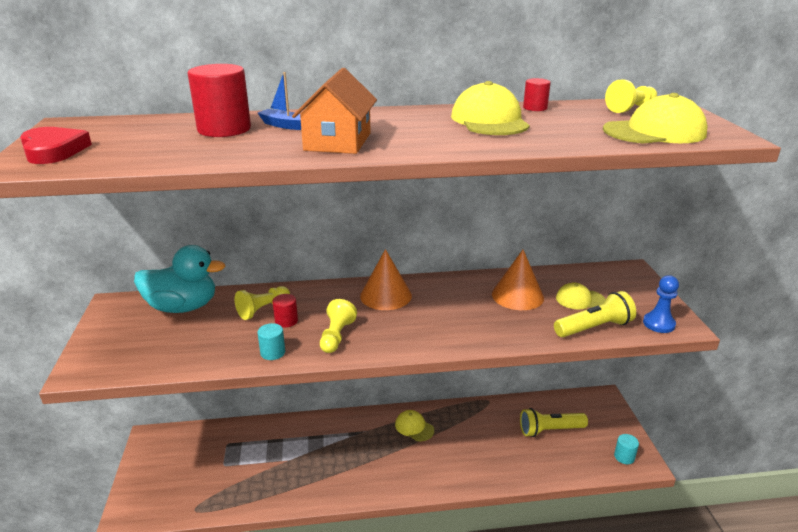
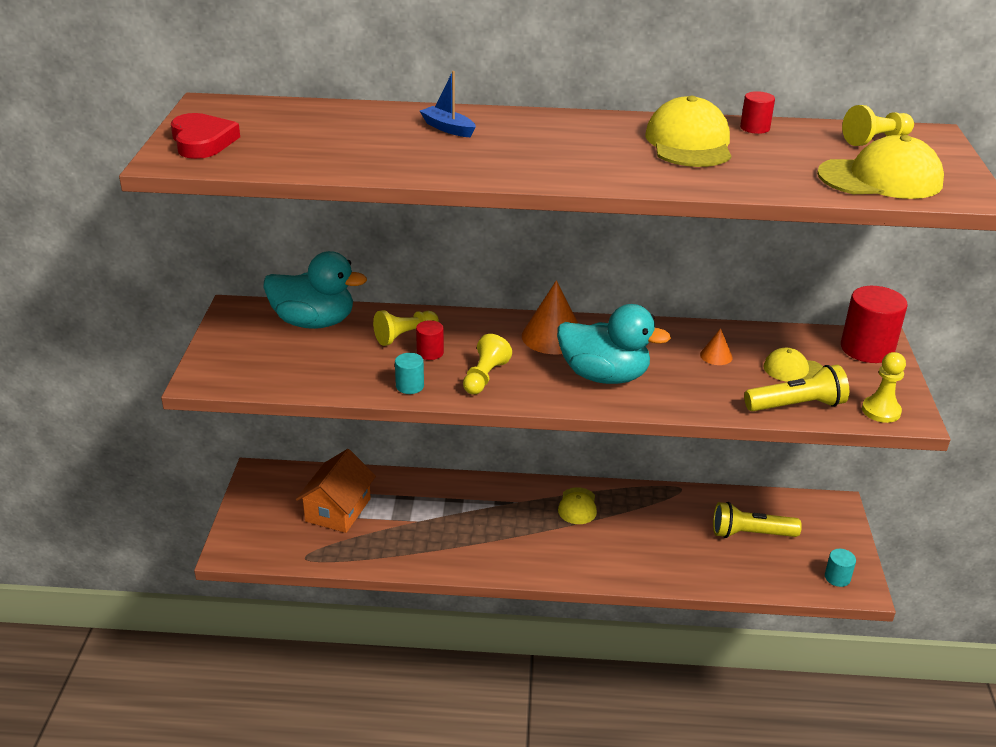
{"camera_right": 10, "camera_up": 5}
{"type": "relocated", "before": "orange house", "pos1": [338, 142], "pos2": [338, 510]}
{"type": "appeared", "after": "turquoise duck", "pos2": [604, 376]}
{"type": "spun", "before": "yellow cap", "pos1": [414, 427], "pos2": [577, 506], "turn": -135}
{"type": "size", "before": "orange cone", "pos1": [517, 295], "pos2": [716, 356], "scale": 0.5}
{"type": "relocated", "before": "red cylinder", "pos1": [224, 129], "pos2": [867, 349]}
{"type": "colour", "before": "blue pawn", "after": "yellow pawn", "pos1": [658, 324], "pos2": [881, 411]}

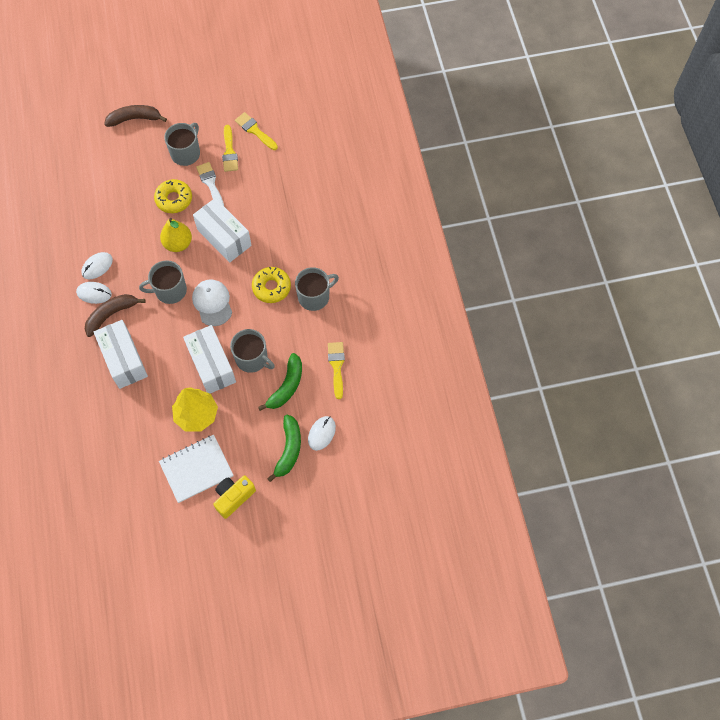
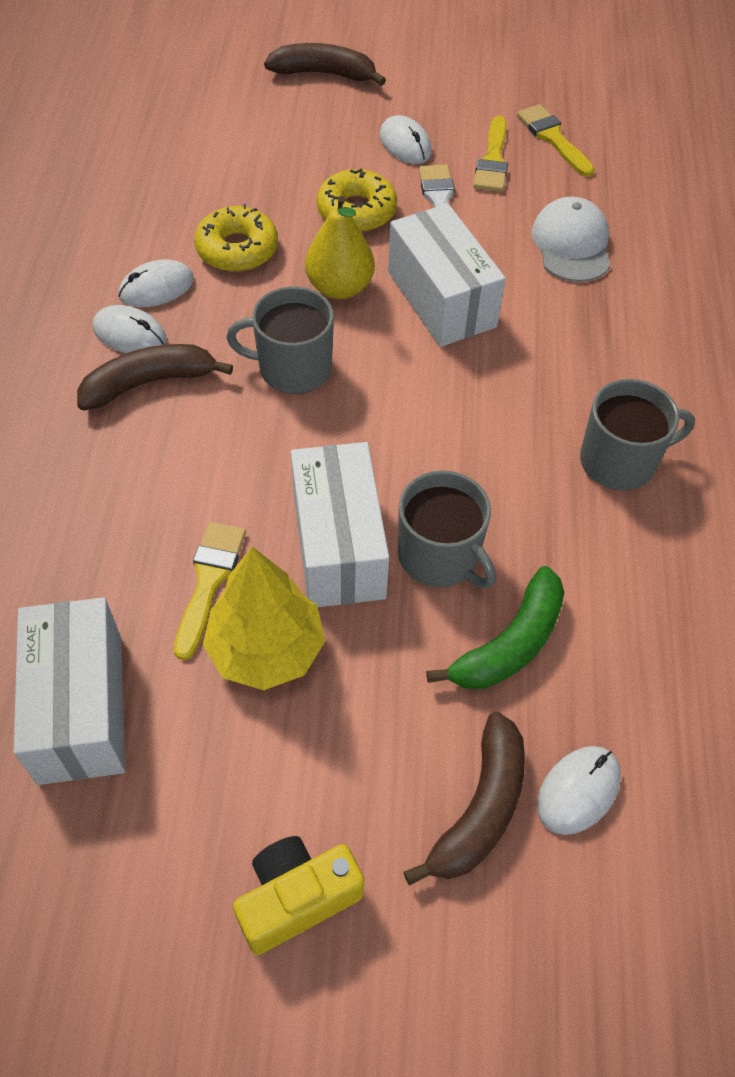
{"camera_right": 15, "camera_up": -10}
{"type": "relocated", "before": "white box", "pos1": [124, 360], "pos2": [80, 708]}
{"type": "relocated", "before": "yellow brush", "pos1": [336, 366], "pos2": [209, 581]}
{"type": "relocated", "before": "yellow donut", "pos1": [271, 287], "pos2": [237, 249]}
{"type": "exchanged", "before": "grey mug", "after": "white mouse", "pos1": [186, 153], "pos2": [405, 144]}
{"type": "colour", "before": "green banana", "after": "brown banana", "pos1": [289, 450], "pos2": [480, 809]}
{"type": "relocated", "before": "white cap", "pos1": [212, 303], "pos2": [571, 244]}
{"type": "missing", "before": "white notebook", "pos1": [196, 469]}

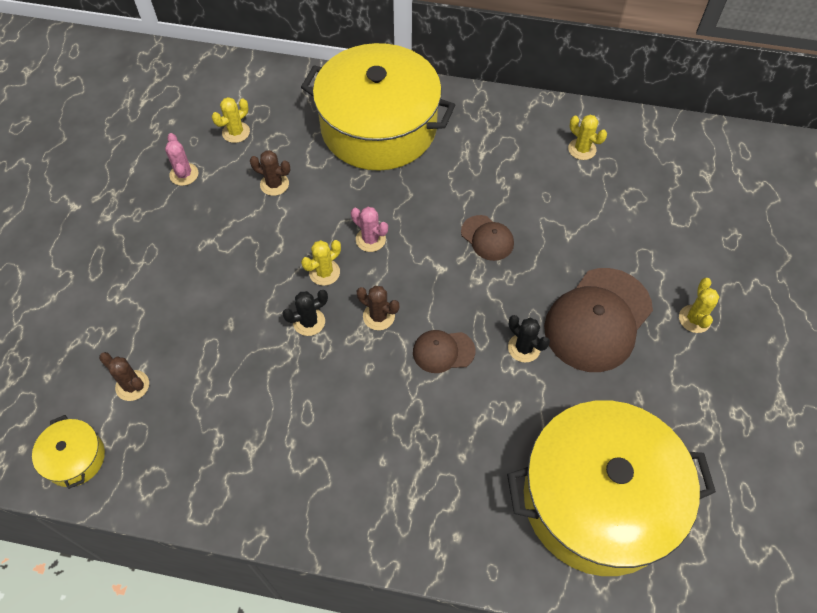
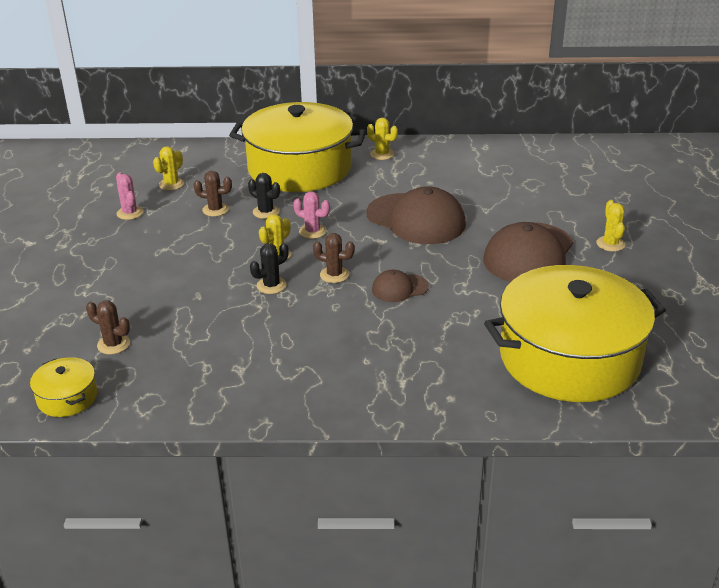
{"camera_right": -10, "camera_up": -25}
{"type": "relocated", "before": "black cactus", "pos1": [524, 348], "pos2": [266, 212]}
{"type": "size", "before": "brown cap", "pos1": [487, 238], "pos2": [416, 219], "scale": 2.02}
{"type": "relocated", "before": "yellow cactus", "pos1": [582, 149], "pos2": [382, 154]}

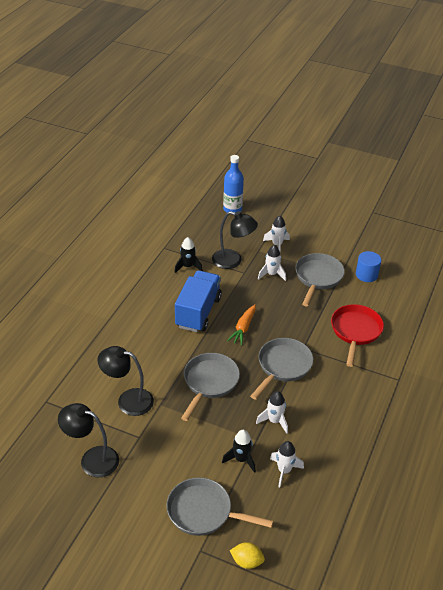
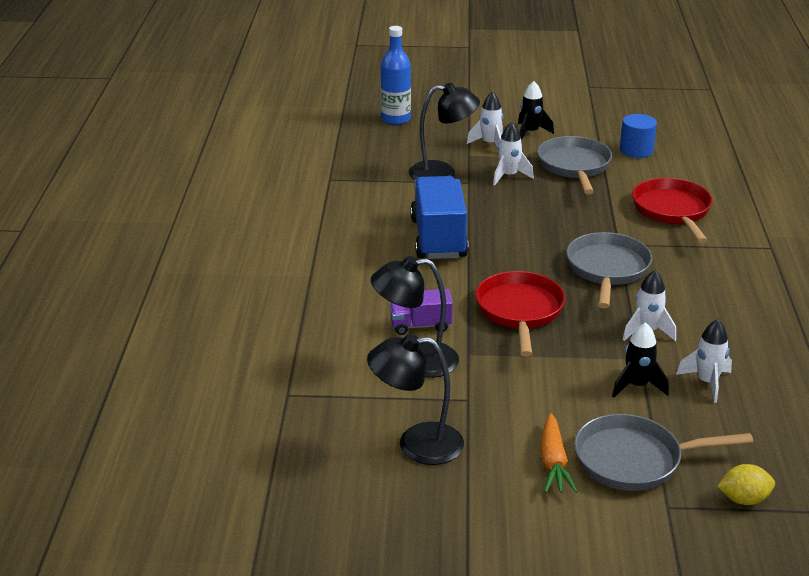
{"camera_right": -20, "camera_up": -10}
{"type": "appeared", "after": "purple truck", "pos2": [420, 326]}
{"type": "colour", "before": "grey pan", "after": "red pan", "pos1": [209, 382], "pos2": [519, 311]}
{"type": "relocated", "before": "black rocket", "pos1": [188, 267], "pos2": [530, 133]}
{"type": "relocated", "before": "orange carrot", "pos1": [243, 328], "pos2": [553, 463]}

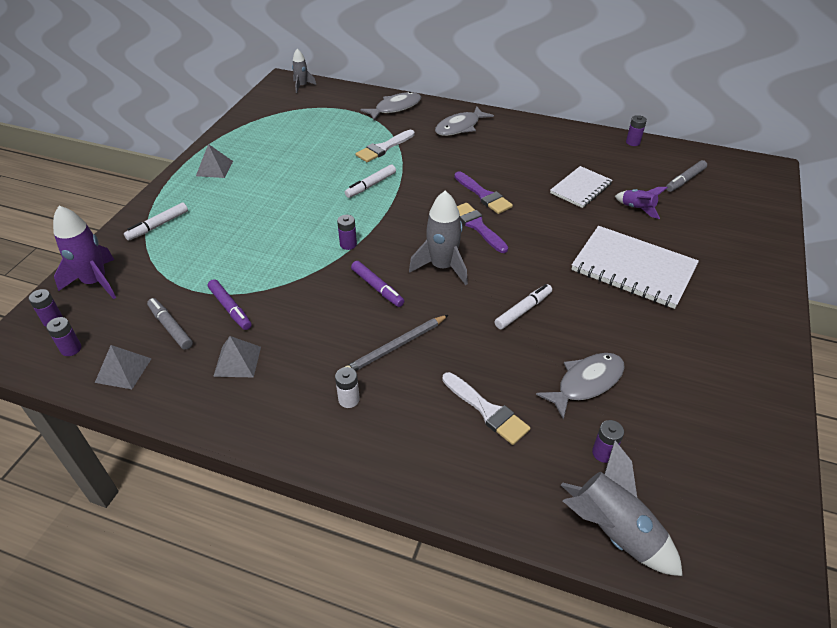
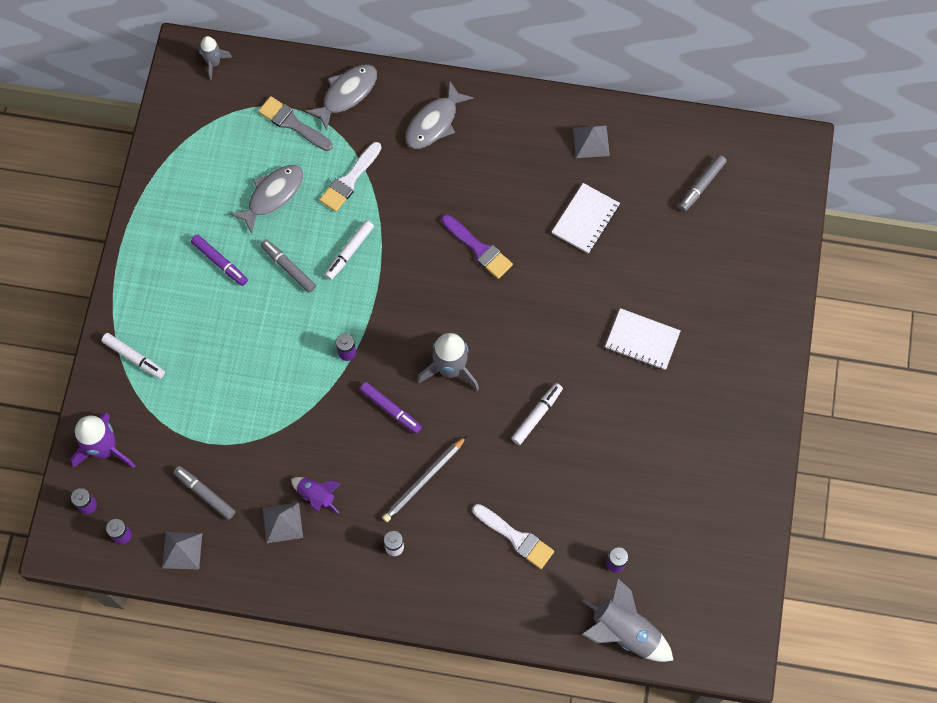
{"camera_right": -10, "camera_up": 25}
{"type": "spun", "before": "white marker", "pos1": [158, 226], "pos2": [134, 357], "turn": -90}
{"type": "relocated", "before": "purple marker", "pos1": [230, 308], "pos2": [220, 262]}
{"type": "relocated", "before": "grey fish", "pos1": [586, 383], "pos2": [272, 195]}
{"type": "appeared", "after": "grey brush", "pos2": [292, 123]}
{"type": "appeared", "after": "grey marker", "pos2": [288, 268]}
{"type": "relocated", "before": "purple rocket", "pos1": [637, 209], "pos2": [316, 495]}
{"type": "relocated", "before": "grey pyramid", "pos1": [214, 168], "pos2": [591, 141]}
{"type": "size", "before": "white notebook", "pos1": [633, 269], "pos2": [642, 340], "scale": 0.6}
{"type": "missing", "before": "purple brush", "pos1": [477, 226]}
{"type": "missing", "before": "purple battery", "pos1": [633, 142]}

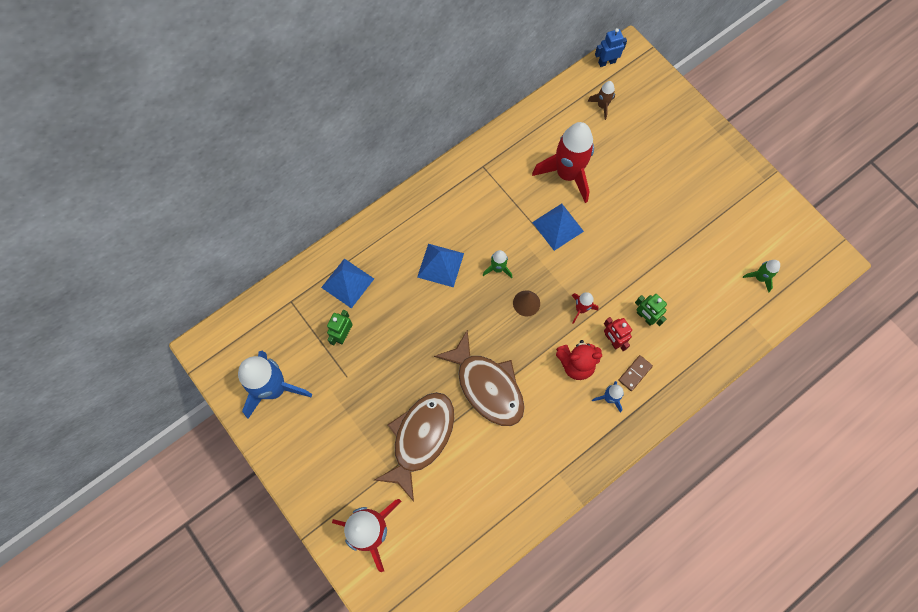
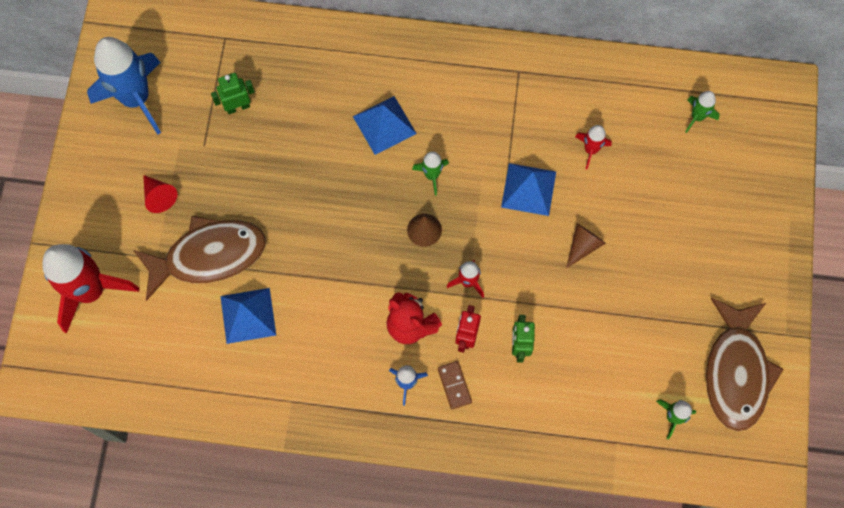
{"camera_right": 45, "camera_up": 0}
{"type": "appeared", "after": "red cone", "pos2": [159, 196]}
{"type": "relocated", "before": "blue pyramid", "pos1": [347, 283], "pos2": [248, 315]}
{"type": "spun", "before": "brown domino", "pos1": [635, 373], "pos2": [454, 385], "turn": 75}
{"type": "appeared", "after": "brown cone", "pos2": [583, 245]}
{"type": "size", "before": "red rocket", "pos1": [567, 174], "pos2": [590, 150], "scale": 0.46}
{"type": "colour", "before": "brown rocket", "after": "green rocket", "pos1": [602, 106], "pos2": [697, 117]}
{"type": "relocated", "before": "brown fish", "pos1": [487, 386], "pos2": [736, 372]}
{"type": "missing", "before": "blue robot", "pos1": [606, 62]}

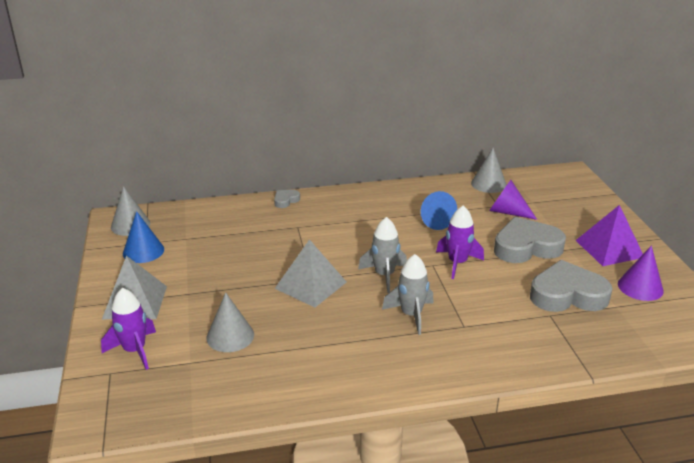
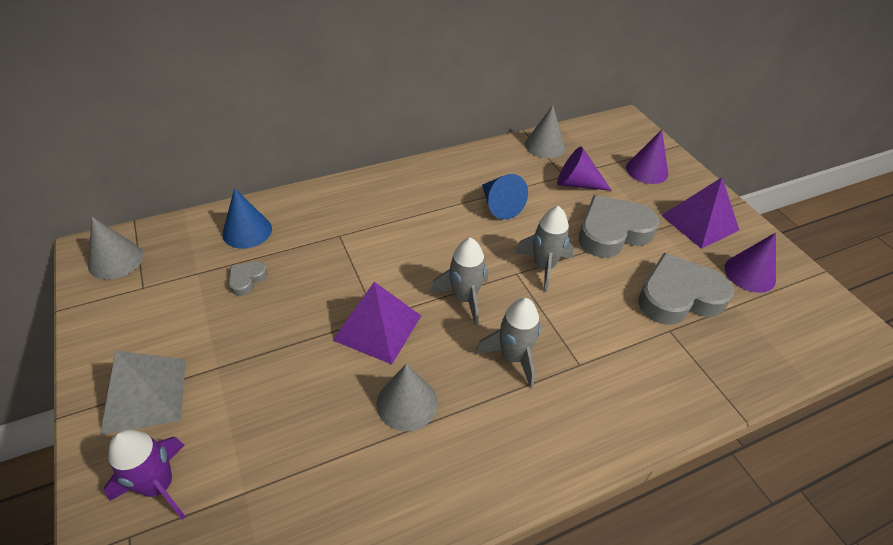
{"camera_right": -15, "camera_up": 15}
{"type": "relocated", "before": "blue cone", "pos1": [143, 251], "pos2": [247, 231]}
{"type": "relocated", "before": "grey heart", "pos1": [286, 200], "pos2": [247, 279]}
{"type": "colour", "before": "grey pyramid", "after": "purple pyramid", "pos1": [310, 285], "pos2": [378, 327]}
{"type": "relocated", "before": "grey cone", "pos1": [230, 336], "pos2": [407, 403]}
{"type": "colour", "before": "purple rocket", "after": "grey rocket", "pos1": [457, 263], "pos2": [544, 266]}
{"type": "appeared", "after": "purple cone", "pos2": [647, 170]}

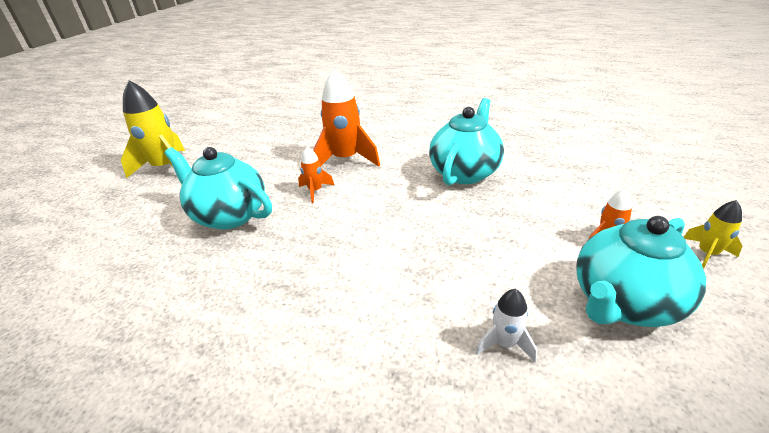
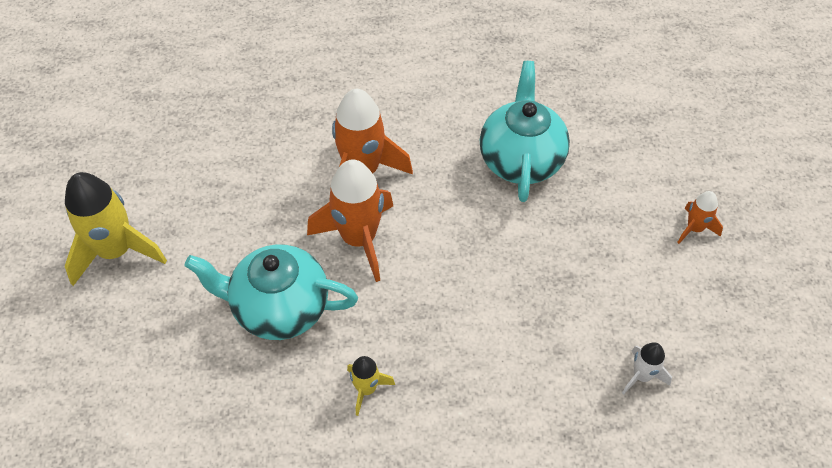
{"camera_right": -25, "camera_up": 20}
{"type": "size", "before": "orange rocket", "pos1": [315, 191], "pos2": [359, 239], "scale": 2.01}
{"type": "relocated", "before": "yellow rocket", "pos1": [707, 254], "pos2": [366, 389]}
{"type": "missing", "before": "turquoise teapot", "pos1": [623, 302]}

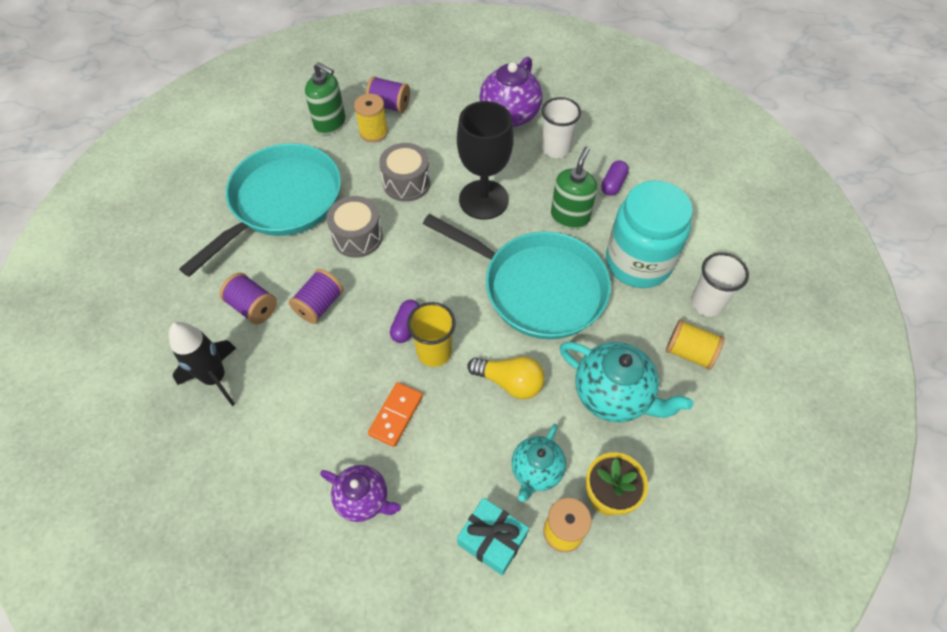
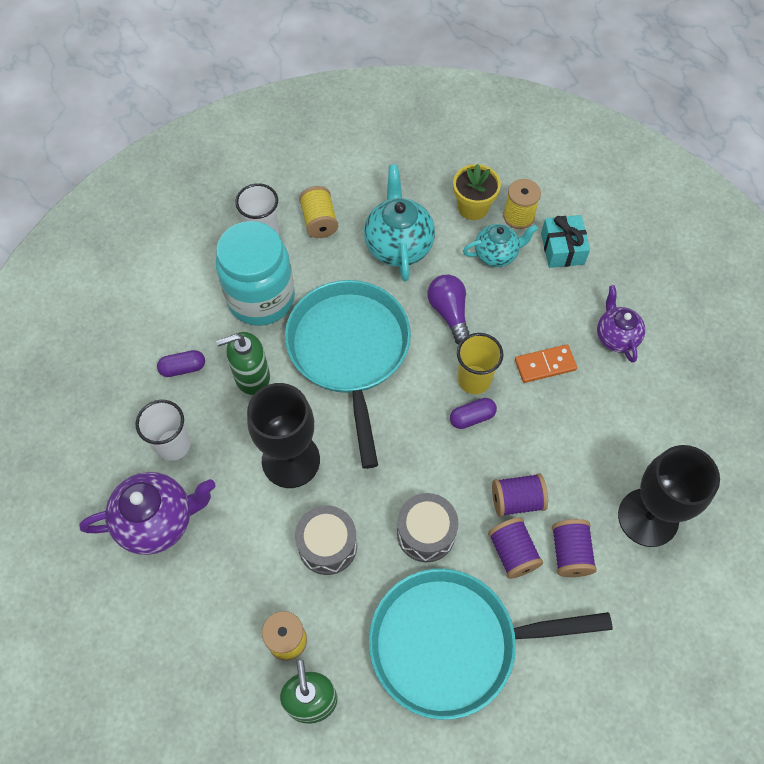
{"camera_right": -130, "camera_up": 5}
{"type": "colour", "before": "yellow light bulb", "after": "purple light bulb", "pos1": [509, 382], "pos2": [449, 313]}
{"type": "relocated", "before": "purple spool", "pos1": [389, 105], "pos2": [512, 552]}
{"type": "exchanged", "before": "black rocket", "after": "black goblet", "pos1": [215, 378], "pos2": [648, 517]}

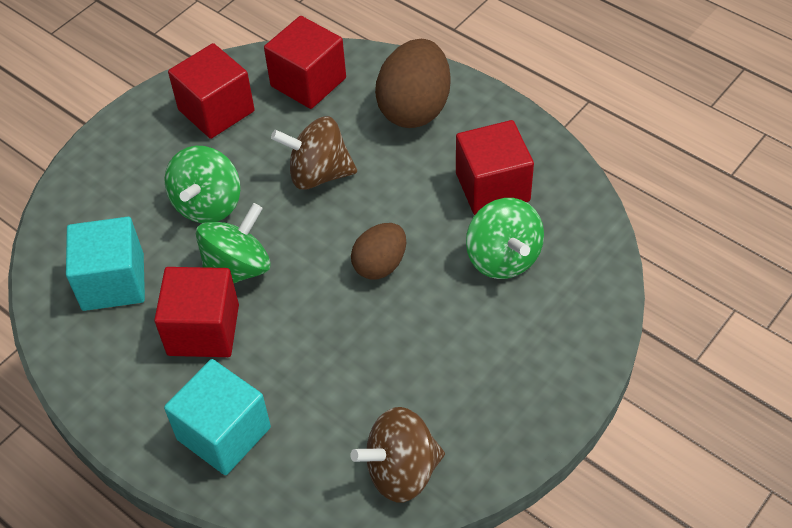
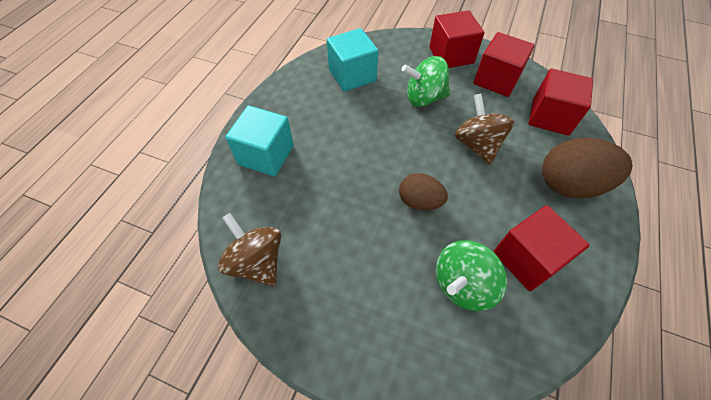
{"camera_right": 70, "camera_up": 5}
{"type": "relocated", "before": "red cube", "pos1": [203, 330], "pos2": [451, 55]}
{"type": "missing", "before": "green spinning top", "pos1": [237, 269]}

